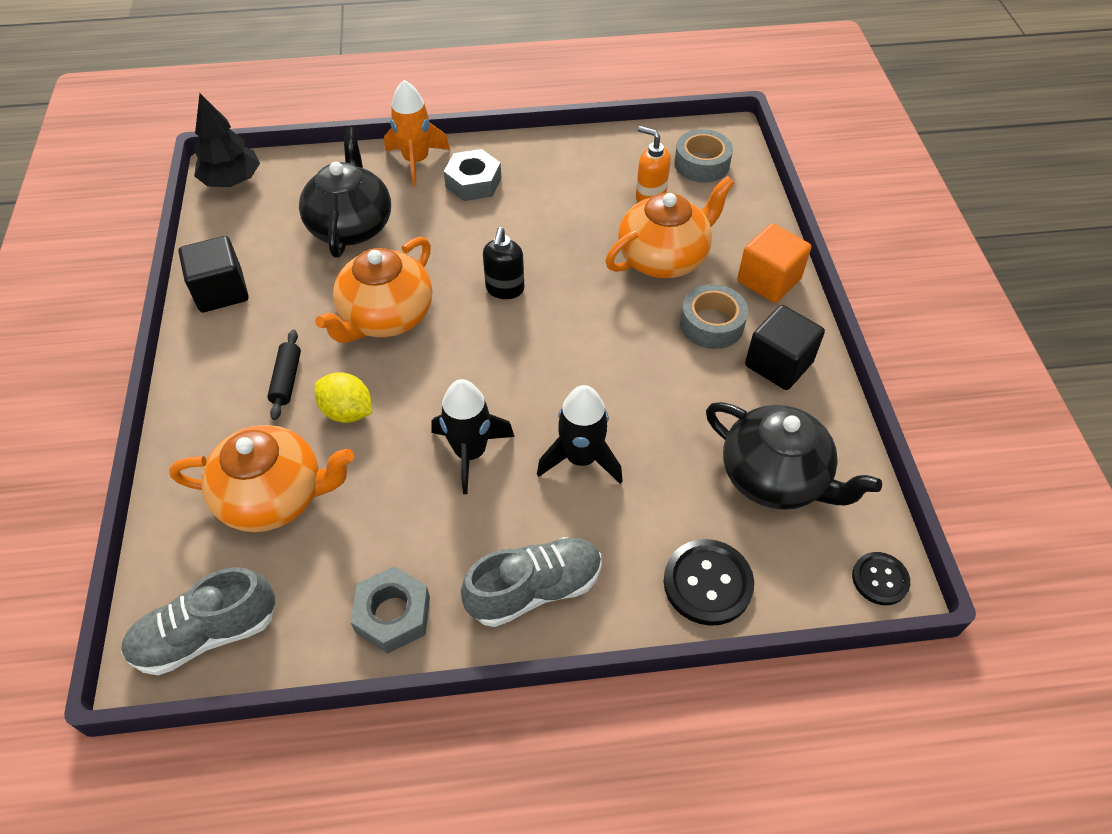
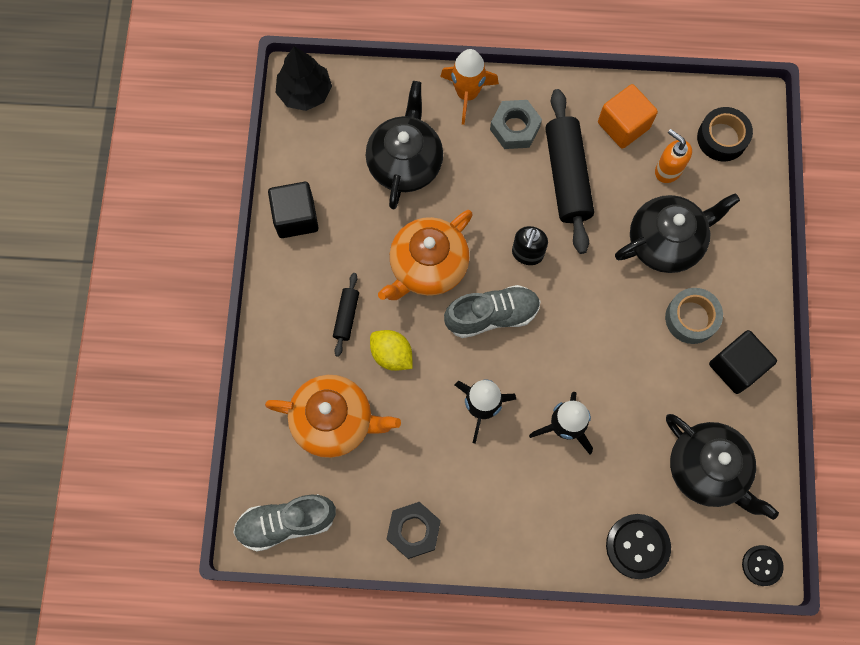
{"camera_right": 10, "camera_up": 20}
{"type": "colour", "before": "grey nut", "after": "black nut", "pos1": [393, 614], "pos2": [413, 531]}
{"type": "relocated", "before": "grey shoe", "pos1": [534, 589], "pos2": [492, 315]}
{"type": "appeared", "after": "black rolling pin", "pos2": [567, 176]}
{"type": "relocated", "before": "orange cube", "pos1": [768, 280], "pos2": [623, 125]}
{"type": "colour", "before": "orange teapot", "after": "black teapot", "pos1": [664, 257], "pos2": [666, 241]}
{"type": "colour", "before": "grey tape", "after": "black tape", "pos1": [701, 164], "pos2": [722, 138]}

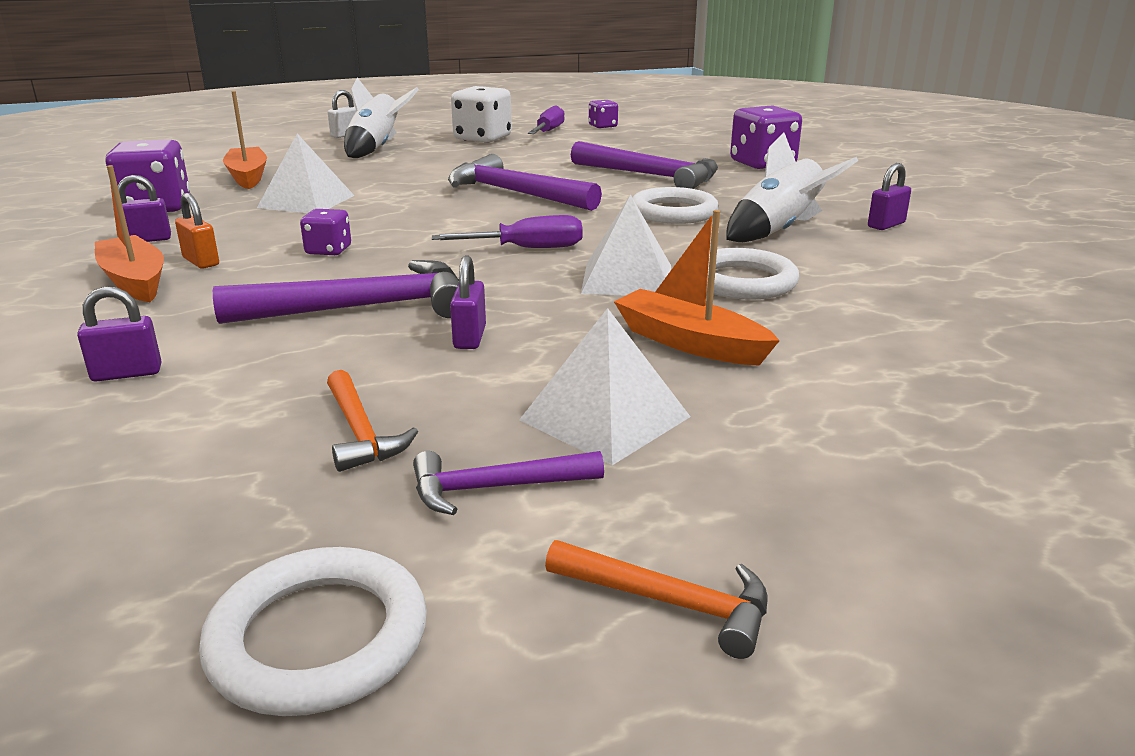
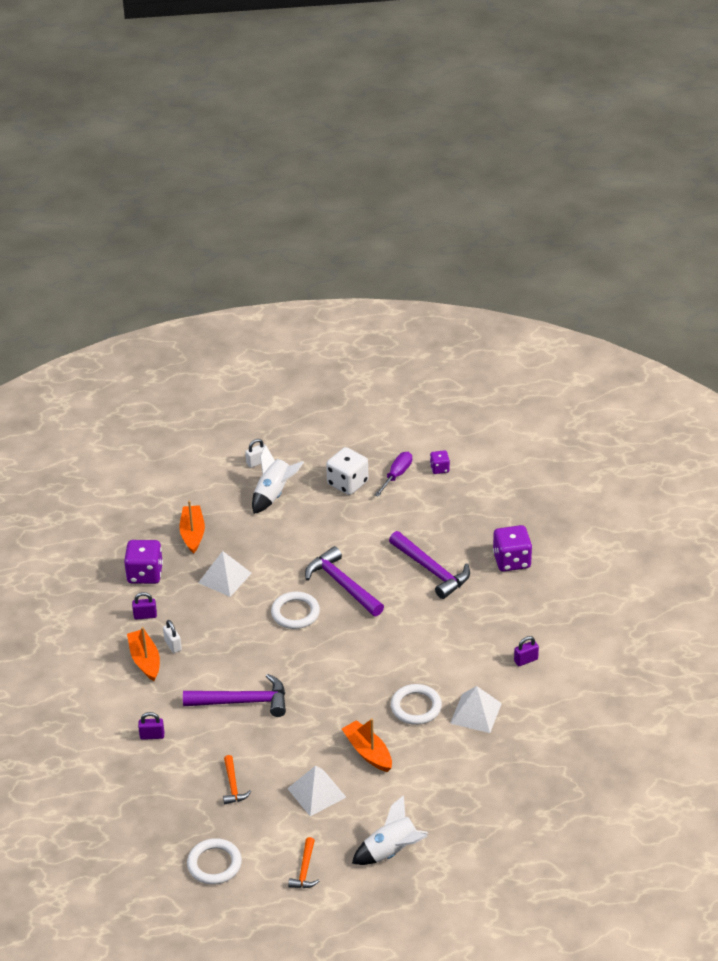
{"camera_right": 15, "camera_up": 15}
{"type": "colour", "before": "orange padlock", "after": "white padlock", "pos1": [201, 261], "pos2": [173, 645]}
{"type": "relocated", "before": "white ring", "pos1": [673, 212], "pos2": [295, 613]}
{"type": "spun", "before": "orange hammer", "pos1": [670, 602], "pos2": [305, 870], "turn": 60}
{"type": "relocated", "before": "white rocket", "pos1": [779, 231], "pos2": [391, 851]}
{"type": "relocated", "before": "white pyramid", "pos1": [627, 279], "pos2": [476, 713]}
{"type": "missing", "before": "purple dice", "pos1": [328, 250]}
{"type": "missing", "before": "purple hammer", "pos1": [495, 488]}
{"type": "missing", "before": "purple screwdriver", "pos1": [527, 249]}
{"type": "missing", "before": "purple padlock", "pos1": [469, 338]}

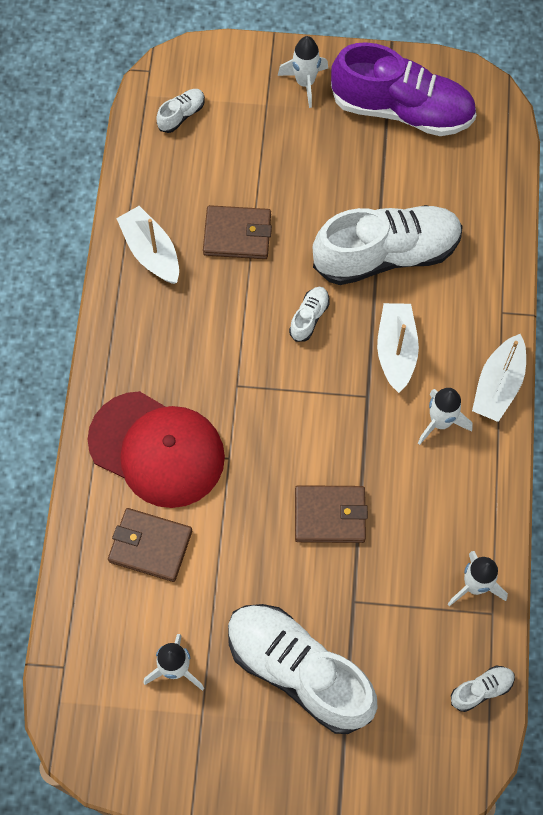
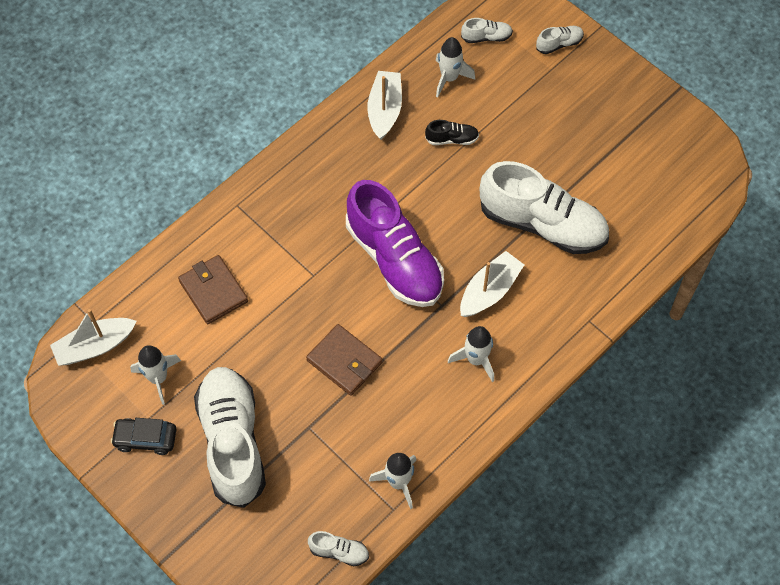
{"camera_right": 40, "camera_up": -5}
{"type": "relocated", "before": "white boat", "pos1": [498, 385], "pos2": [95, 346]}
{"type": "appeared", "after": "black car", "pos2": [145, 439]}
{"type": "relocated", "before": "purple shoe", "pos1": [402, 110], "pos2": [394, 259]}
{"type": "exchanged", "before": "brown wallet", "after": "black shoe", "pos1": [237, 235], "pos2": [452, 139]}
{"type": "relocated", "before": "white rocket", "pos1": [305, 83], "pos2": [449, 78]}
{"type": "relocated", "before": "white shoe", "pos1": [309, 317], "pos2": [559, 44]}
{"type": "missing", "before": "red cap", "pos1": [157, 449]}

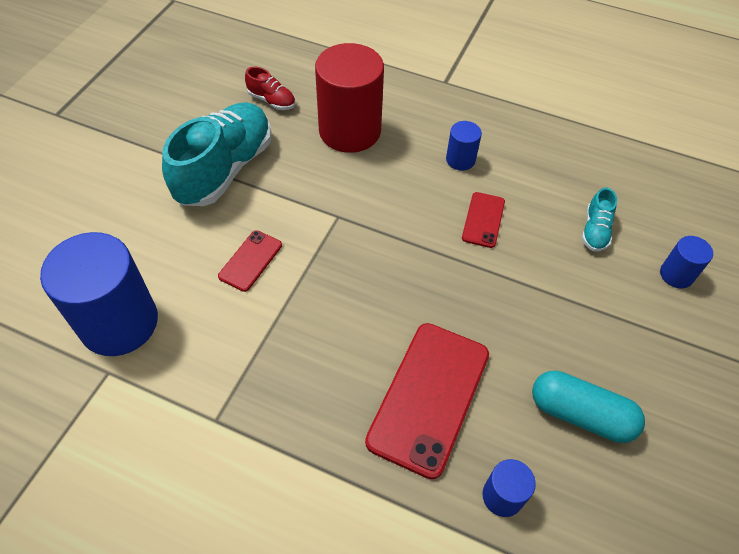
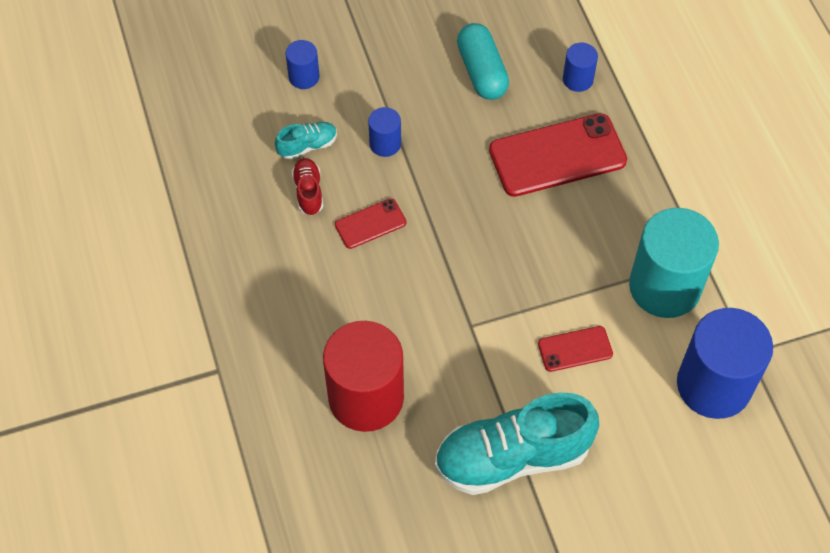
{"camera_right": -130, "camera_up": 5}
{"type": "relocated", "before": "red shoe", "pos1": [272, 101], "pos2": [308, 192]}
{"type": "relocated", "before": "blue cylinder", "pos1": [460, 159], "pos2": [385, 144]}
{"type": "appeared", "after": "turquoise cylinder", "pos2": [665, 286]}

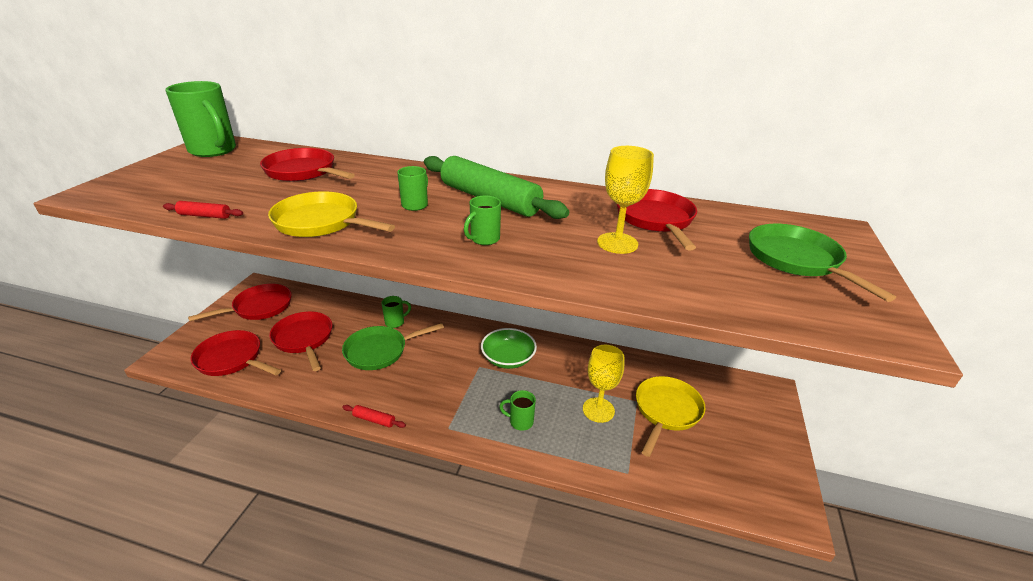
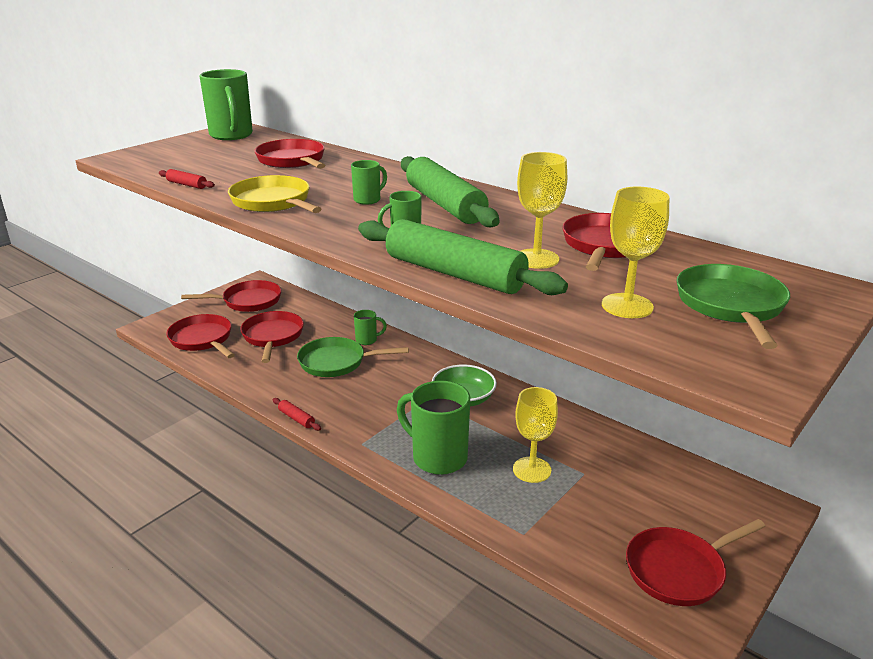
{"camera_right": 25, "camera_up": -5}
{"type": "appeared", "after": "green rolling pin", "pos2": [454, 274]}
{"type": "size", "before": "green mug", "pos1": [520, 422], "pos2": [437, 457], "scale": 2.03}
{"type": "appeared", "after": "yellow goblet", "pos2": [627, 306]}
{"type": "appeared", "after": "red pan", "pos2": [679, 570]}
{"type": "missing", "before": "yellow pan", "pos1": [666, 411]}

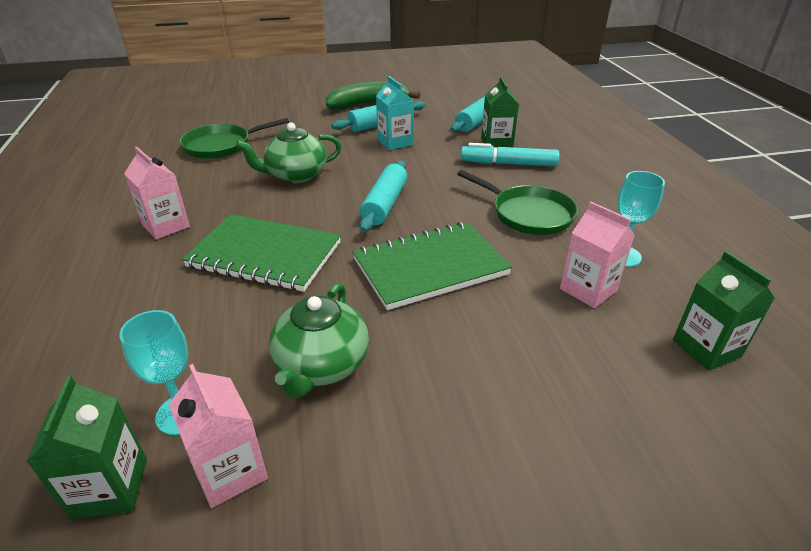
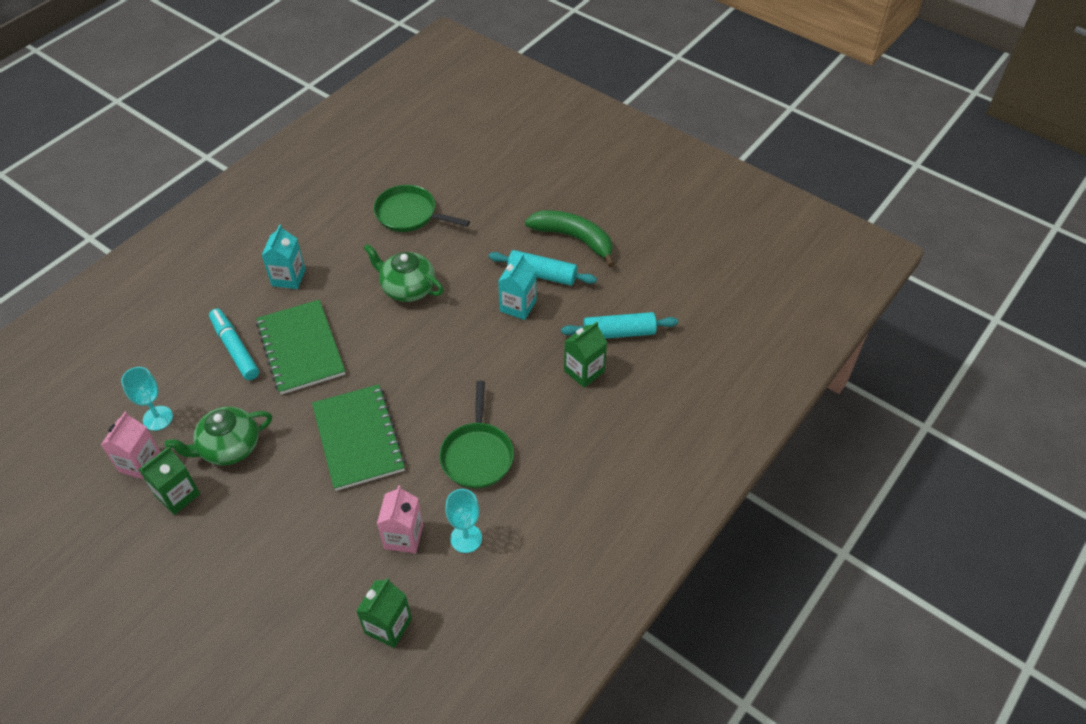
{"camera_right": 50, "camera_up": 15}
{"type": "relocated", "before": "green carton", "pos1": [110, 488], "pos2": [178, 495]}
{"type": "relocated", "before": "turquoise marker", "pos1": [508, 164], "pos2": [235, 348]}
{"type": "colour", "before": "pink carton", "after": "turquoise carton", "pos1": [166, 226], "pos2": [288, 277]}
{"type": "spun", "before": "green notebook", "pos1": [430, 267], "pos2": [358, 438], "turn": 45}
{"type": "missing", "before": "turquoise rolling pin", "pos1": [384, 204]}

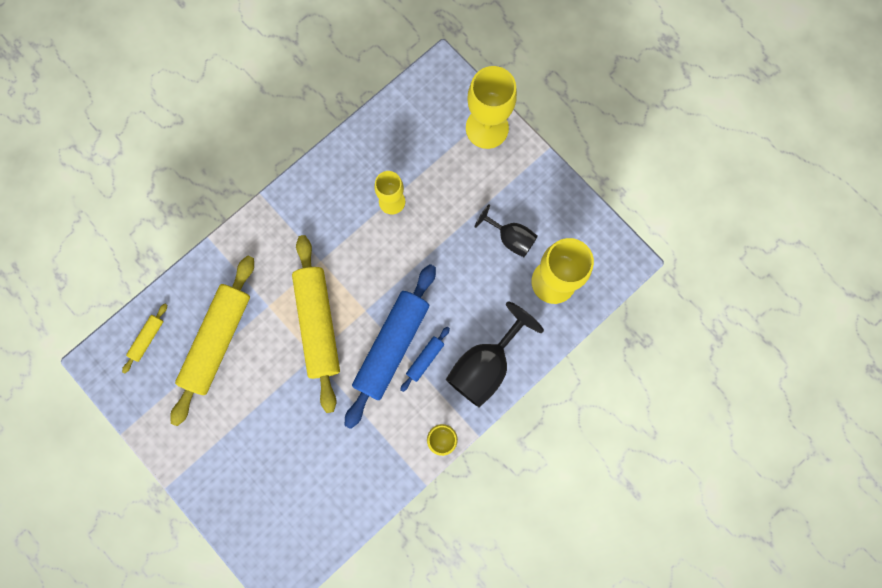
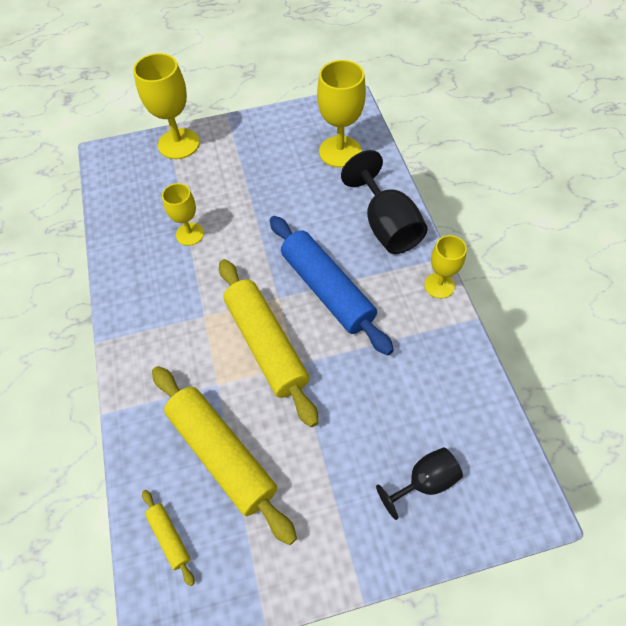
{"camera_right": -60, "camera_up": -20}
{"type": "spun", "before": "yellow rolling pin", "pos1": [318, 324], "pos2": [266, 344], "turn": 45}
{"type": "relocated", "before": "black goblet", "pos1": [510, 238], "pos2": [424, 482]}
{"type": "missing", "before": "blue rolling pin", "pos1": [425, 359]}

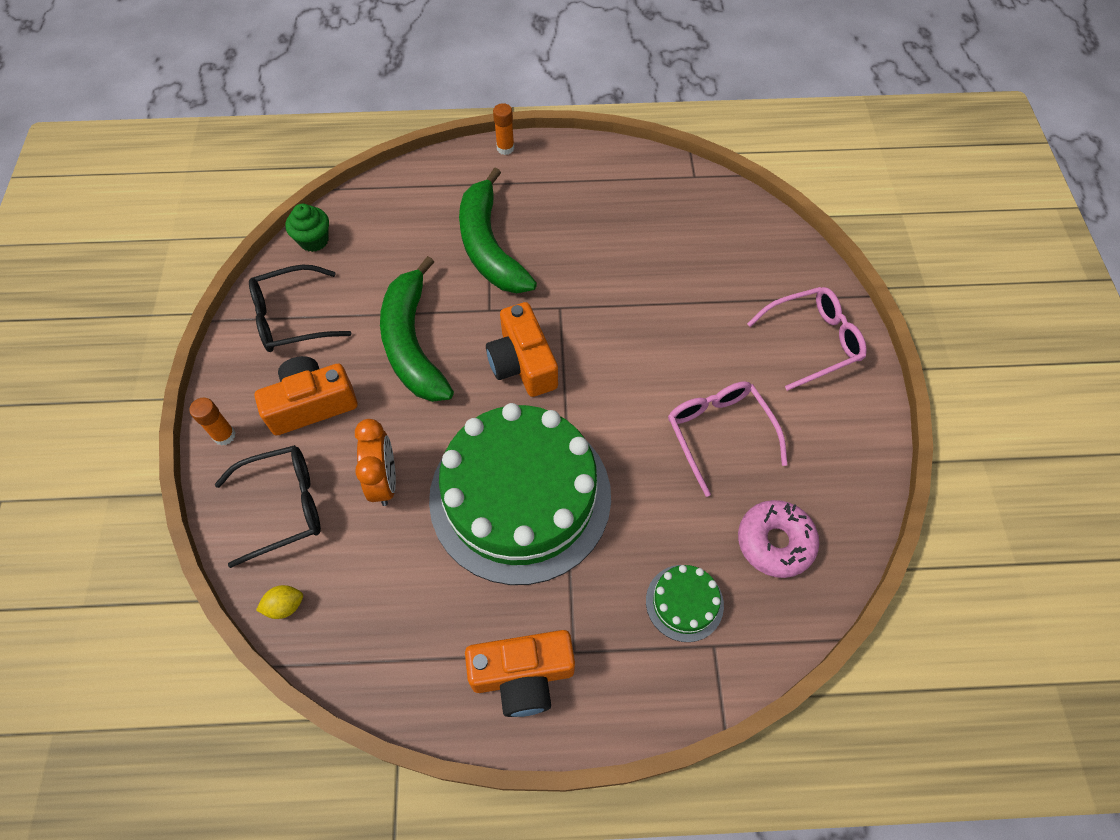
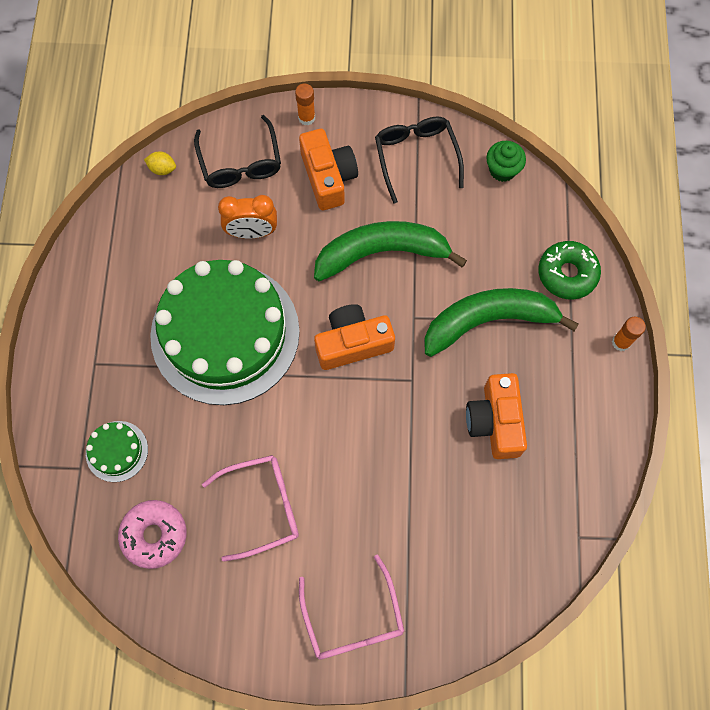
{"camera_right": 95, "camera_up": 10}
{"type": "spun", "before": "yellow lemon", "pos1": [285, 606], "pos2": [162, 169], "turn": -60}
{"type": "relocated", "before": "orange camera", "pos1": [523, 676], "pos2": [495, 421]}
{"type": "appeared", "after": "green donut", "pos2": [567, 274]}

